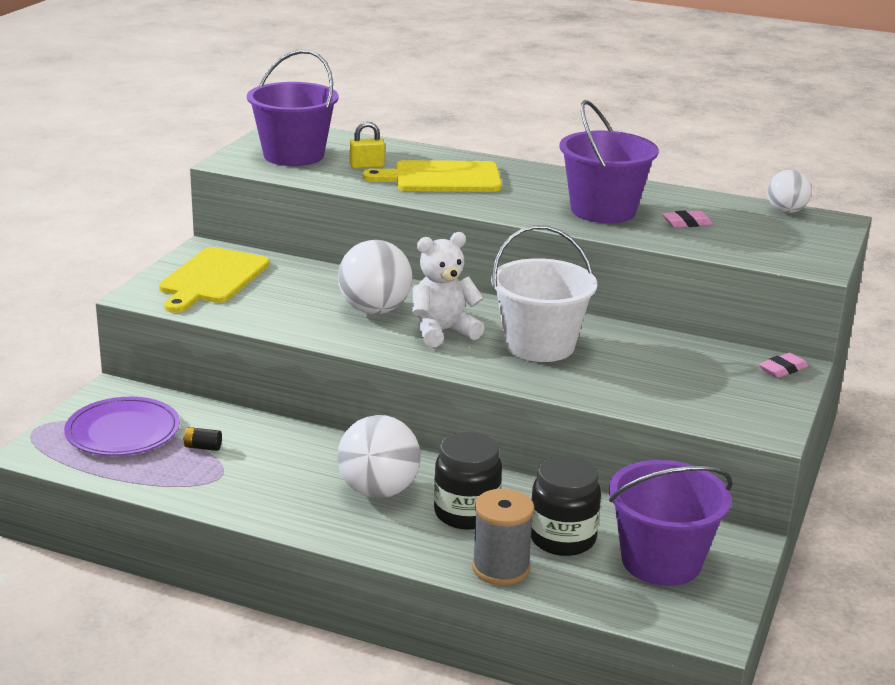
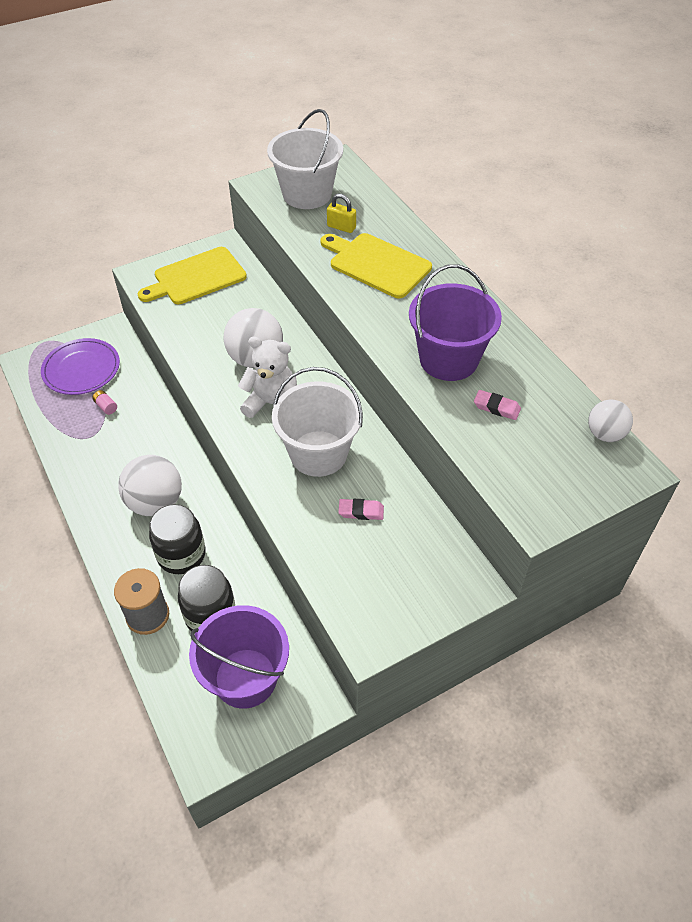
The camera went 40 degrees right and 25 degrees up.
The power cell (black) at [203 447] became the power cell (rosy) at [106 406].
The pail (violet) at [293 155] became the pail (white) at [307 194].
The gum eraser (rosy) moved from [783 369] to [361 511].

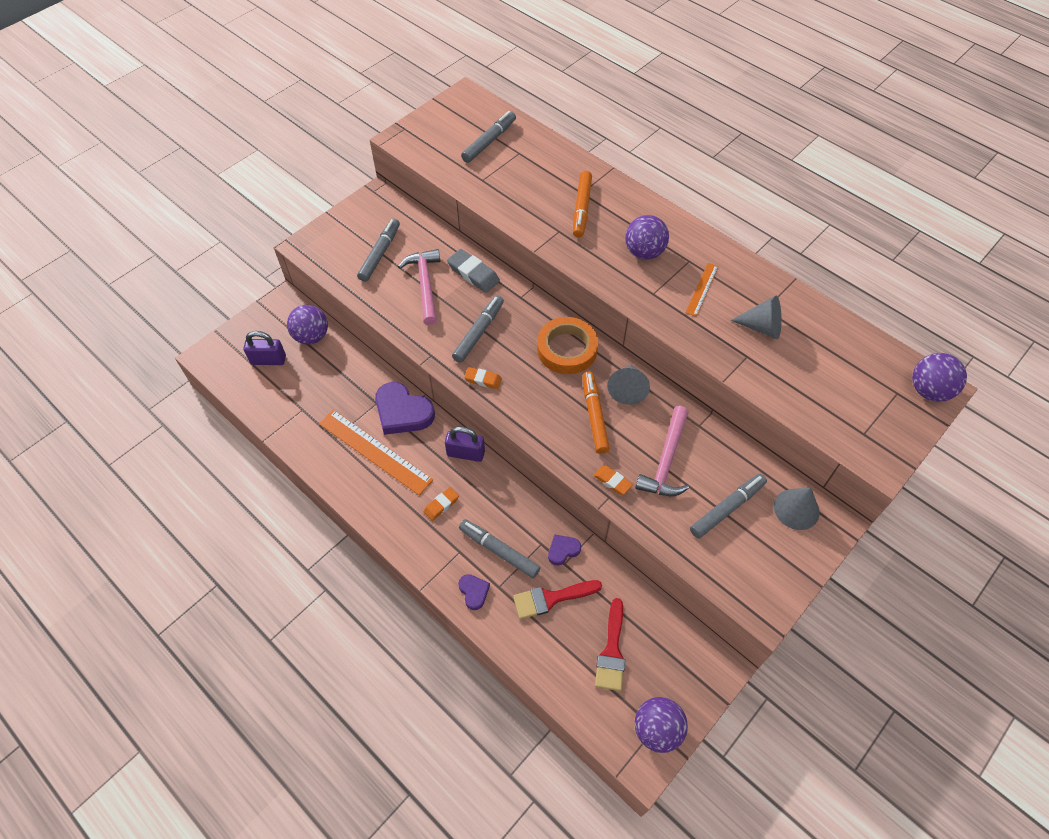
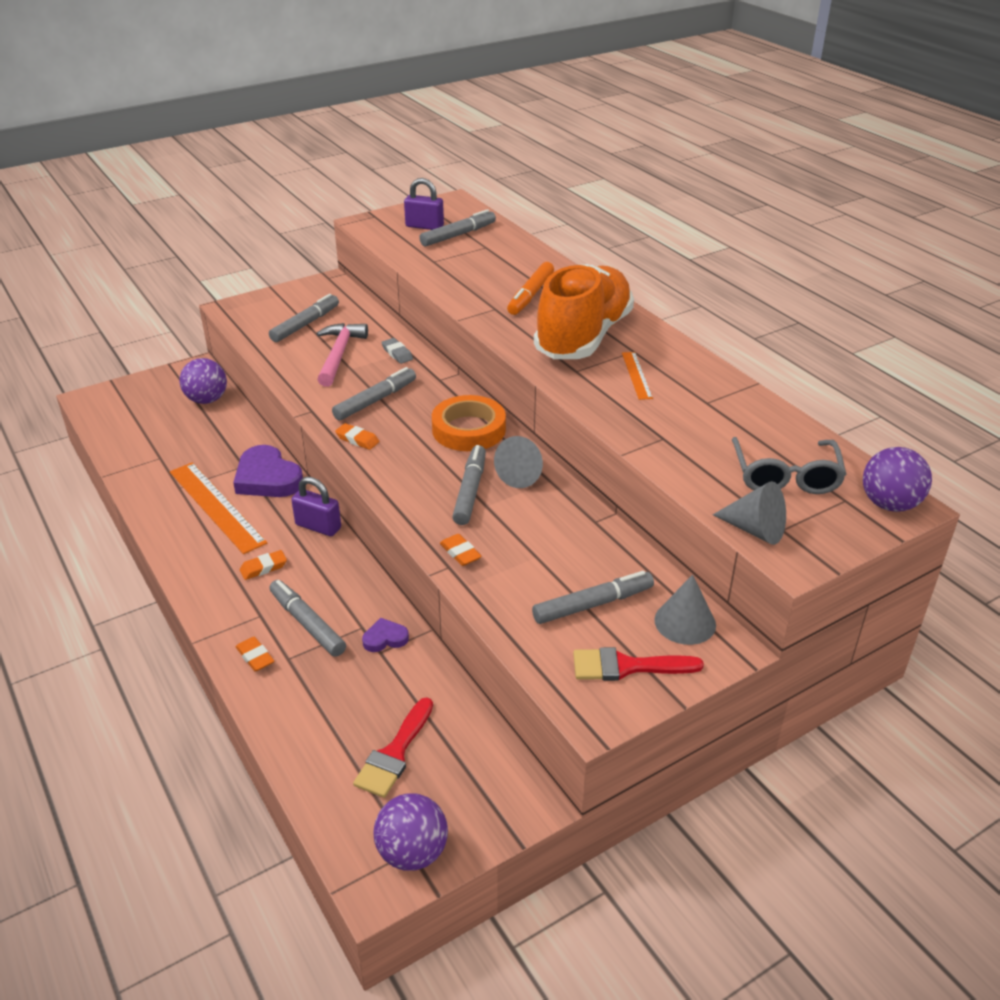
The camera went 15 degrees right and 20 degrees down.
The small lock (violet) moved from [268 360] to [424 226].
The gum eraser (grey) at [473 274] changed to 0.61 times the size.
The heart (violet) at [474 592] was replaced by the gum eraser (orange-coloured) at [255 657].
The paint brush (crimson) moved from [551 598] to [626 666].
The marker pen (orange-coloured) at [594 415] became the marker pen (grey) at [470 491].
The play ball (violet) at [644 252] was replaced by the lace-up shoe (orange-coloured) at [583 337].
The hammer (rosy) at [666 461] disappeared.
The measuring stick (orange-coloured) at [702 289] turned 45 degrees counterclockwise.
The cone (grey) moved from [762 327] to [755 530].
The eyeglasses (grey) at [785 476] appeared.

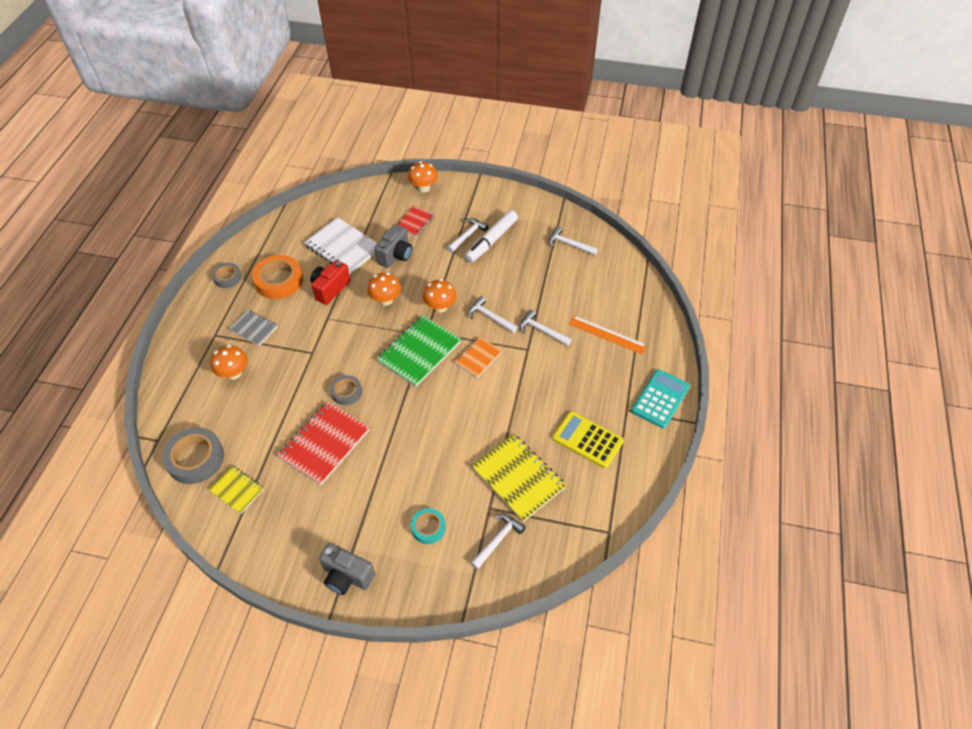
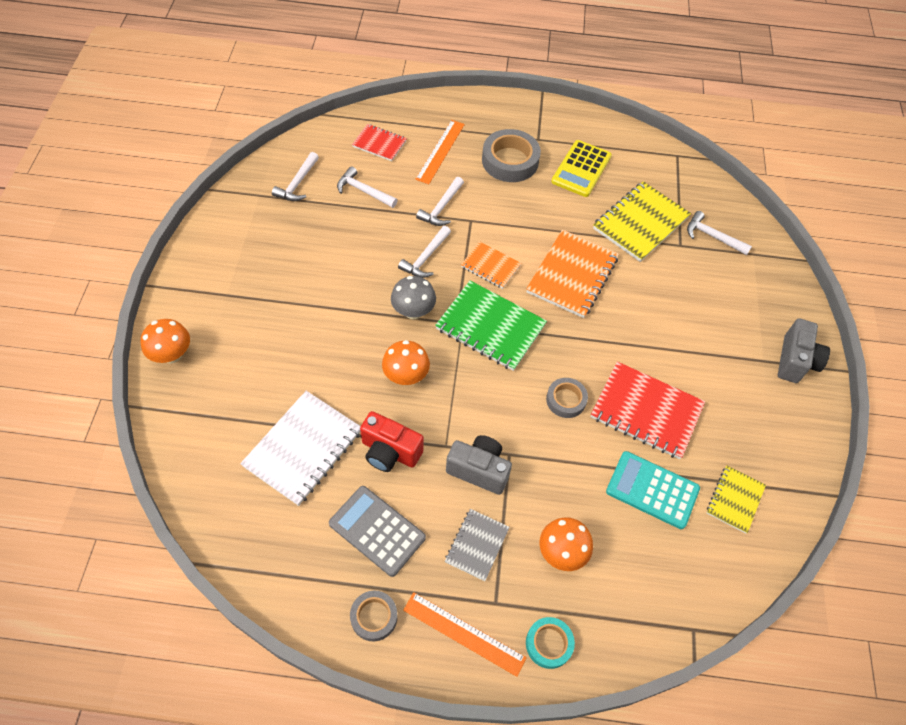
The camera went 100 degrees left and 5 degrees up.
The tape (grey) moved from [195 459] to [510 161].
The tape (orange-coloured) at [279 281] was replaced by the calculator (grey) at [377 530].
The compact camera (grey) moved from [396 255] to [479 470].
The notebook (crimson) moved from [415 222] to [379 144].
The tape (aqua) moved from [428 527] to [549 644].
The toadstool (orange-coloured) at [440 307] became the toadstool (grey) at [413 311].
The hammer (white) moved from [467 236] to [364 191].
The marker pen (white) at [491 241] disappeared.
The calculator (aqua) moved from [660 399] to [652 490].
The measuring stick (orange-coloured) at [464 634] appeared.
The notebook (orange-coloured) at [572 275] appeared.

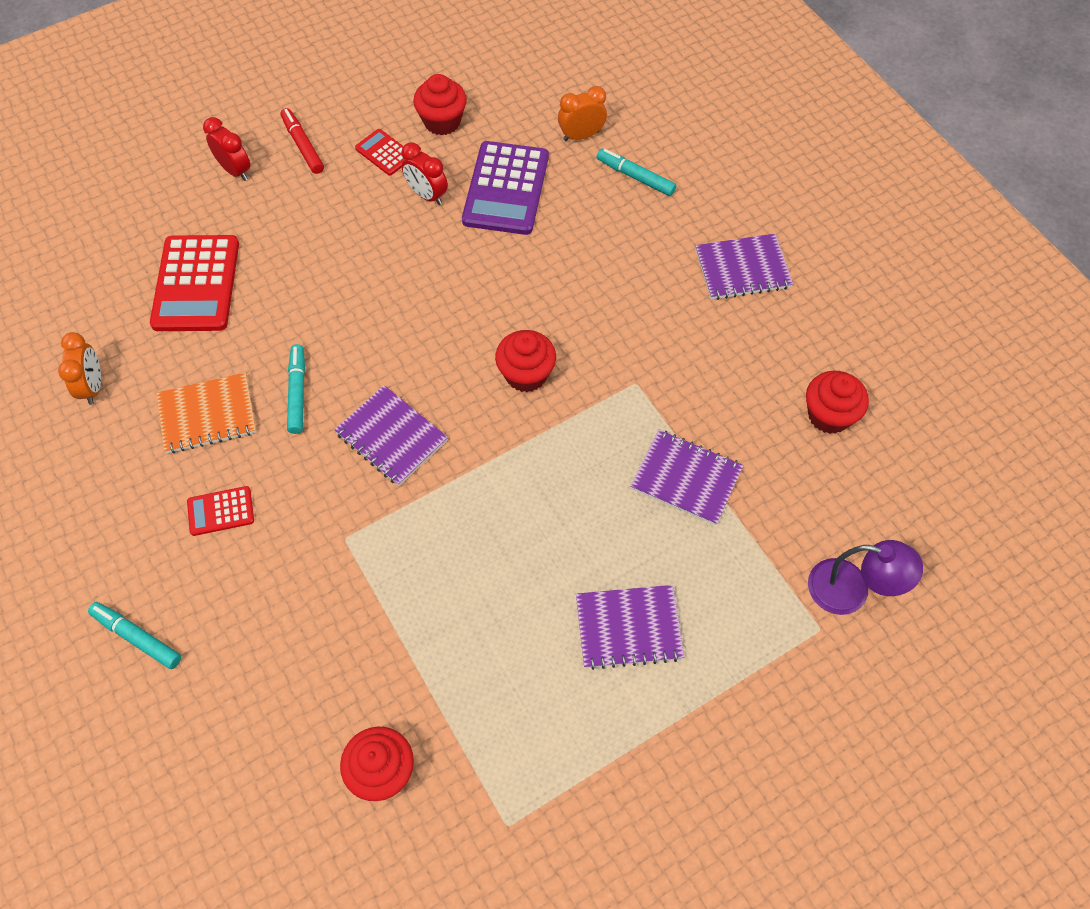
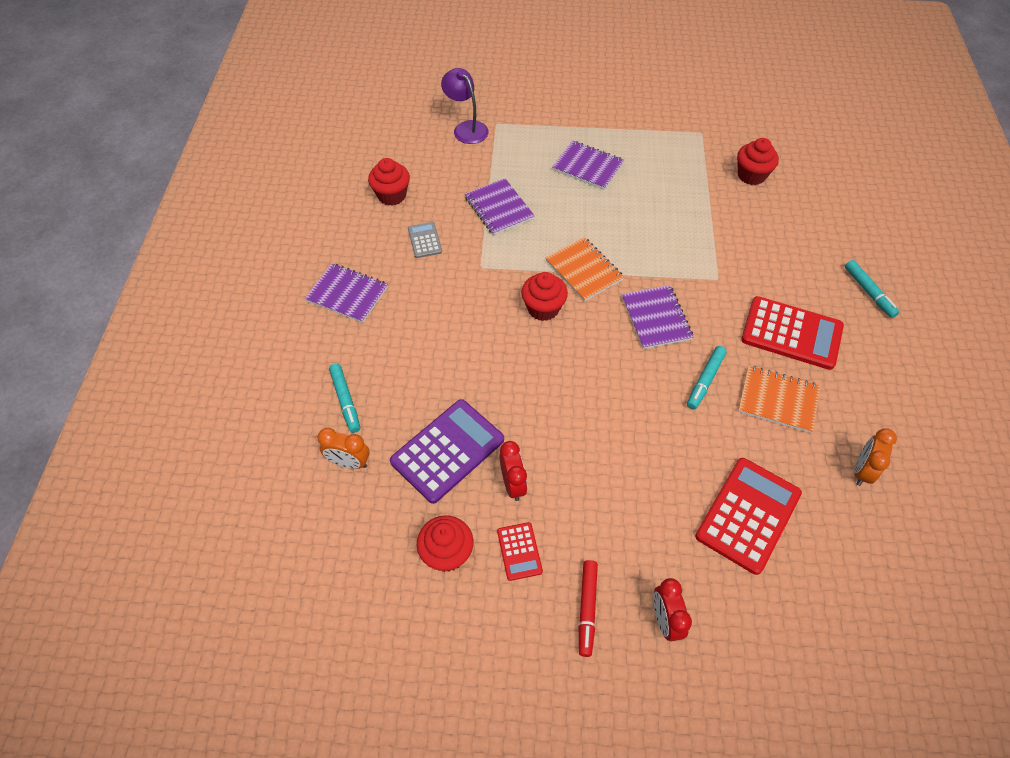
The camera went 145 degrees left and 5 degrees down.
The calculator (crimson) at [221 511] changed to 2.00 times the size.
The calculator (grey) at [424 240] appeared.
The notebook (orange-coloured) at [584 270] appeared.

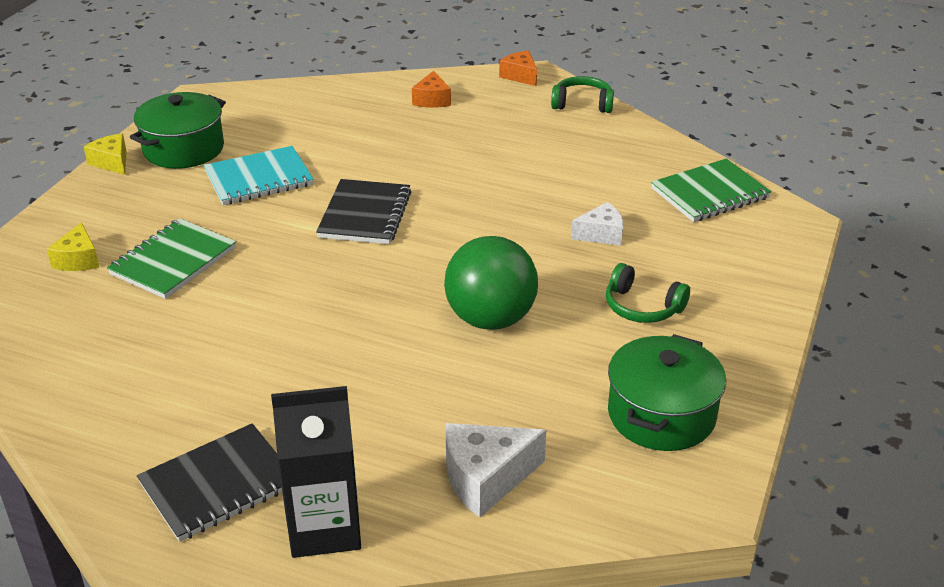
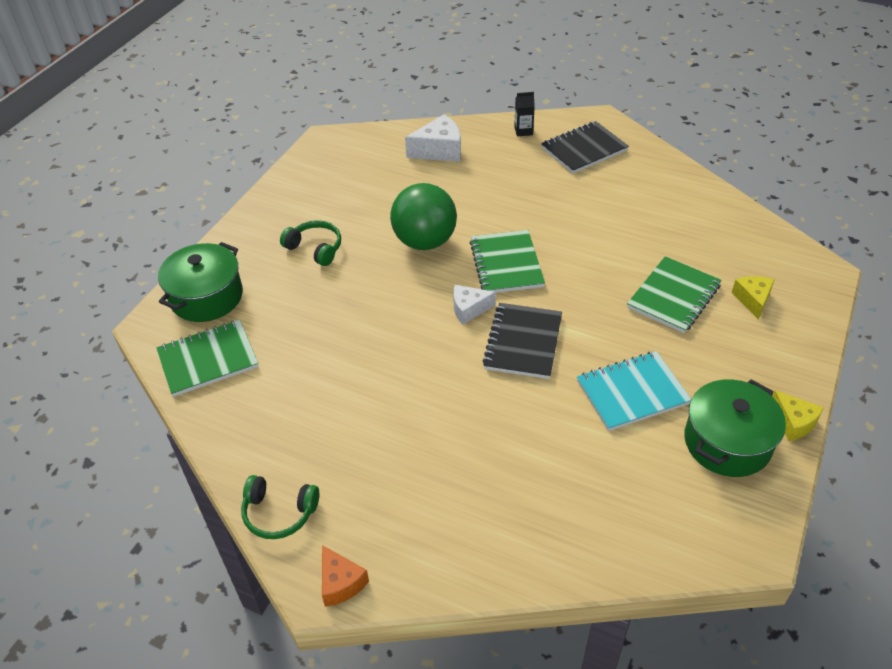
The camera went 175 degrees left and 10 degrees up.
The milk carton (black) at [324 528] changed to 0.47 times the size.
The cheese (orange-coloured) at [432 100] disappeared.
The cheese (white) moved from [601 234] to [469 309].
The pot (emerald) moved from [661 415] to [206 297].
The notebook (emerald) at [506 264] appeared.

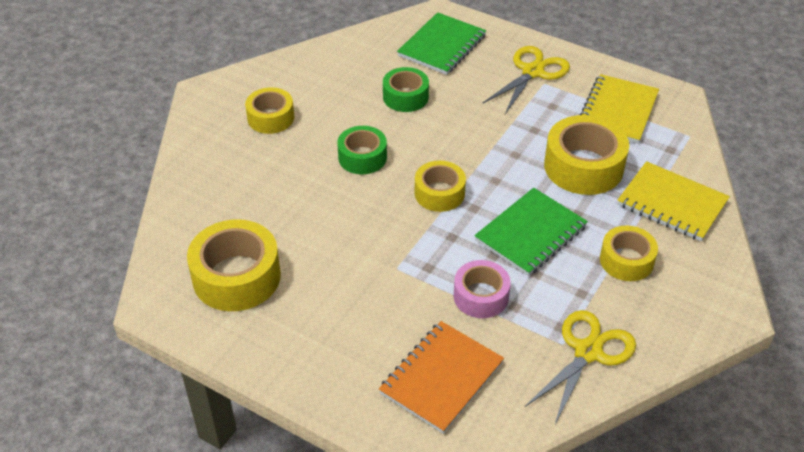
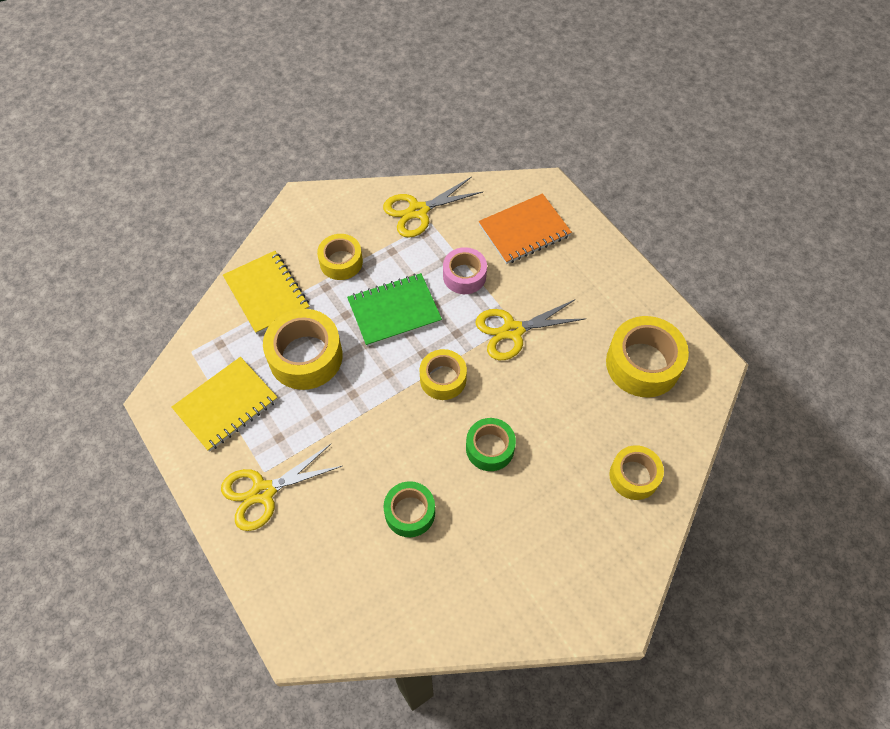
The camera went 155 degrees left and 15 degrees up.
The tape (golden) moved from [270 118] to [634 476].
The notebook (emerald) at [442 46] disappeared.
The shears (golden) at [512 331] appeared.

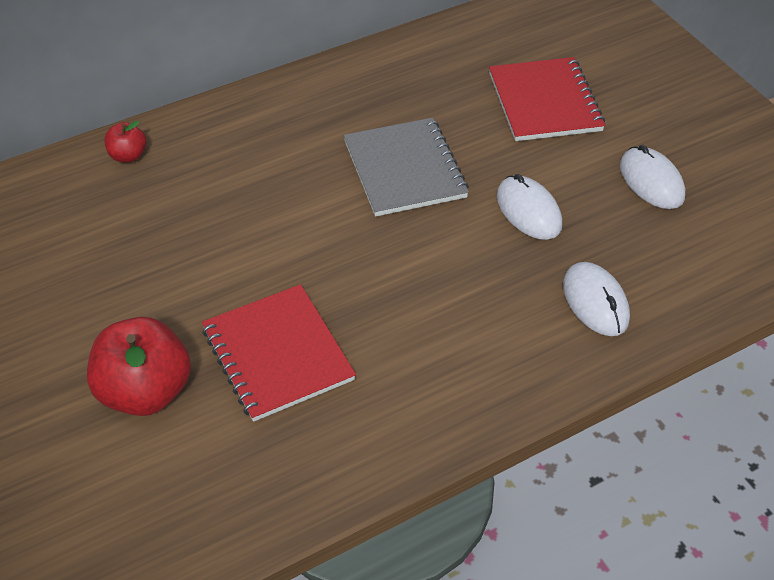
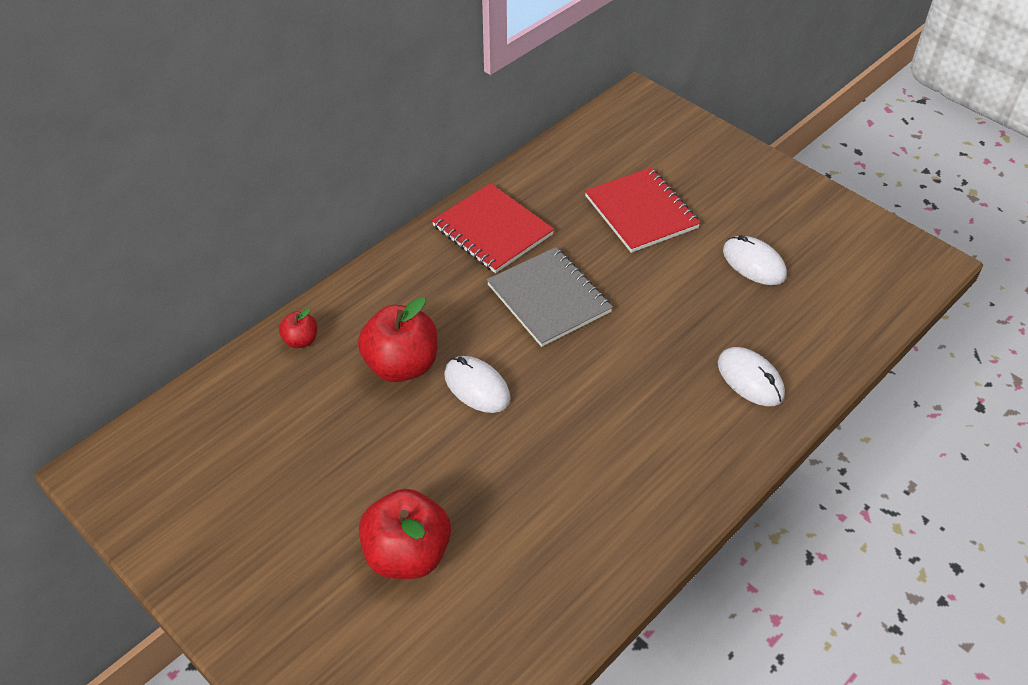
The camera went 15 degrees left and 0 degrees up.
The notebook (crimson) moved from [277 354] to [492 230].
The PC mouse (white) moved from [528 211] to [477 387].
The toy apple (crimson) at [402 365] appeared.

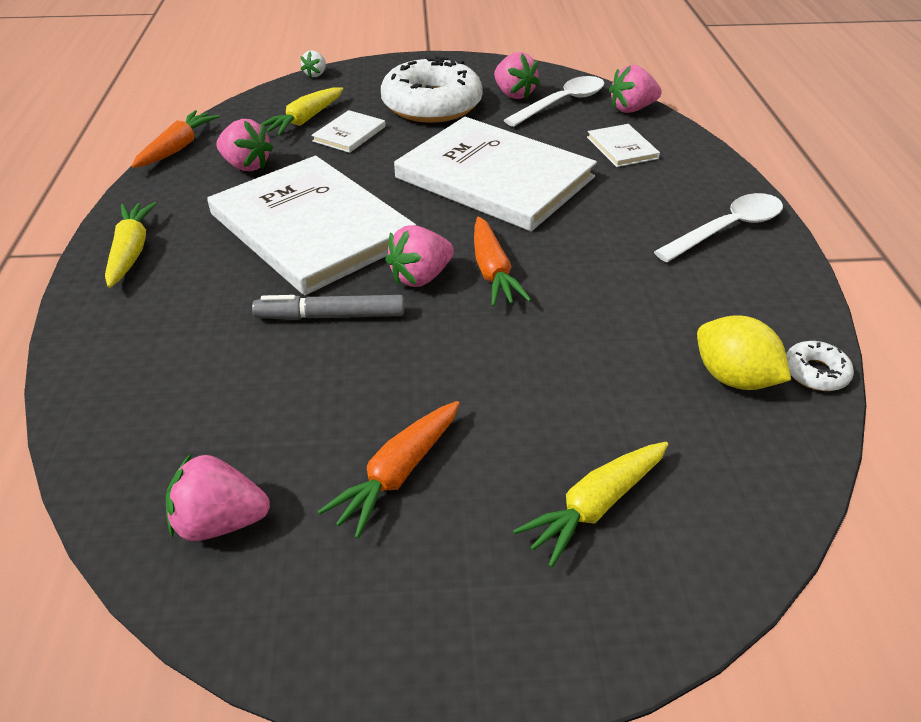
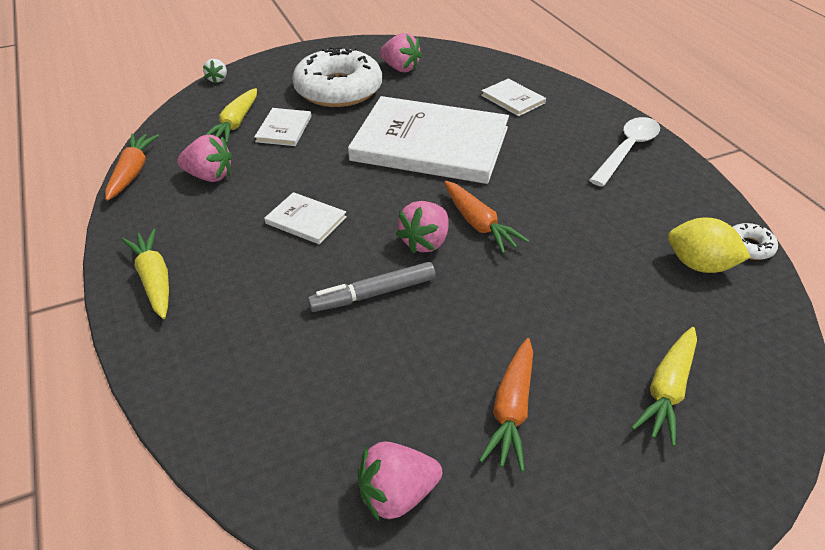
The camera went 20 degrees left and 0 degrees up.
The book (white) at [311 227] changed to 0.42 times the size.
The tablespoon (white) at [562 103] disappeared.
The toy strawberry (rosy) at [631 109] disappeared.

